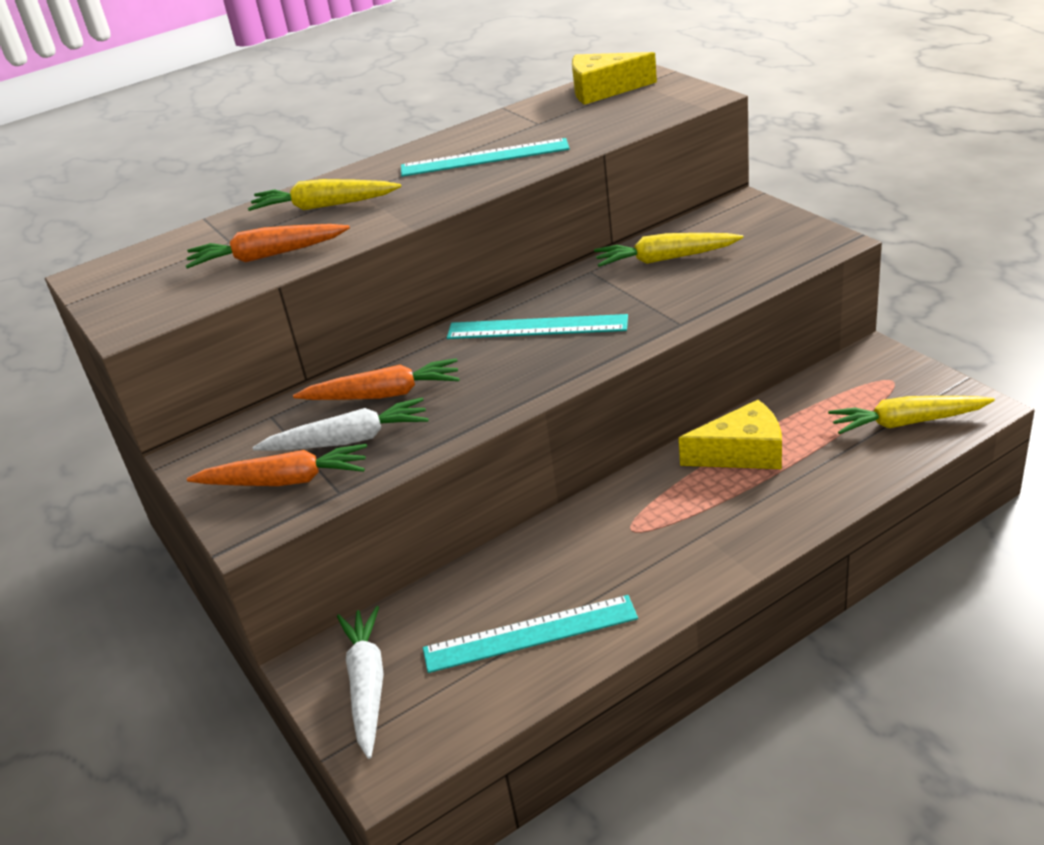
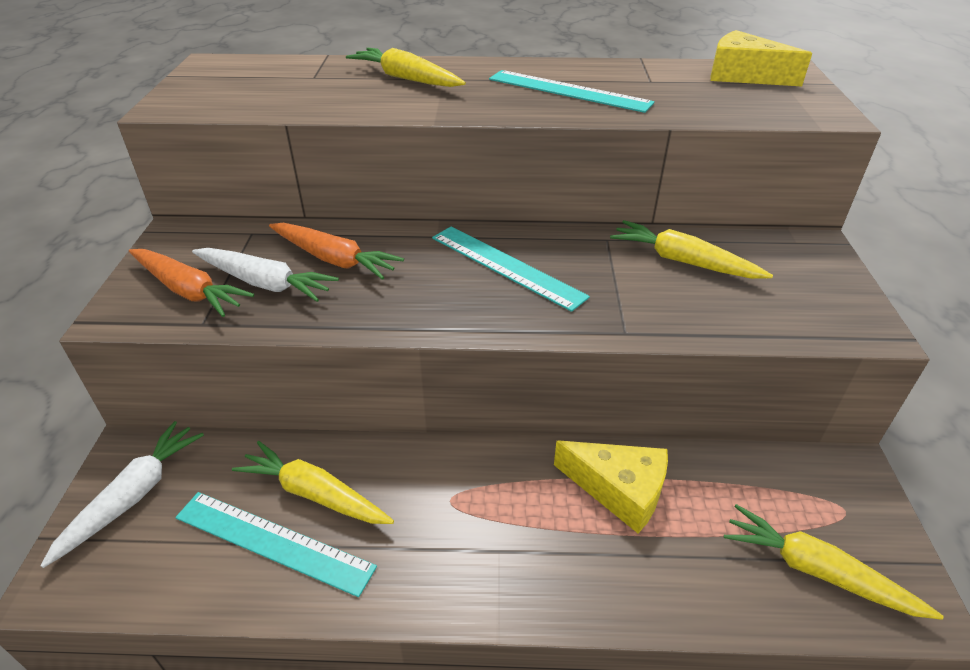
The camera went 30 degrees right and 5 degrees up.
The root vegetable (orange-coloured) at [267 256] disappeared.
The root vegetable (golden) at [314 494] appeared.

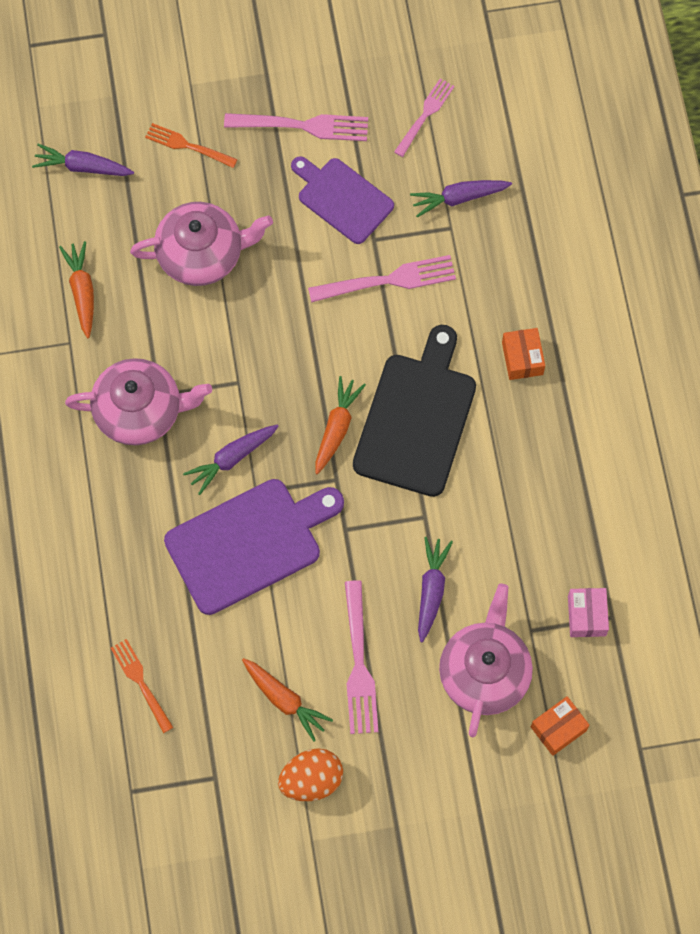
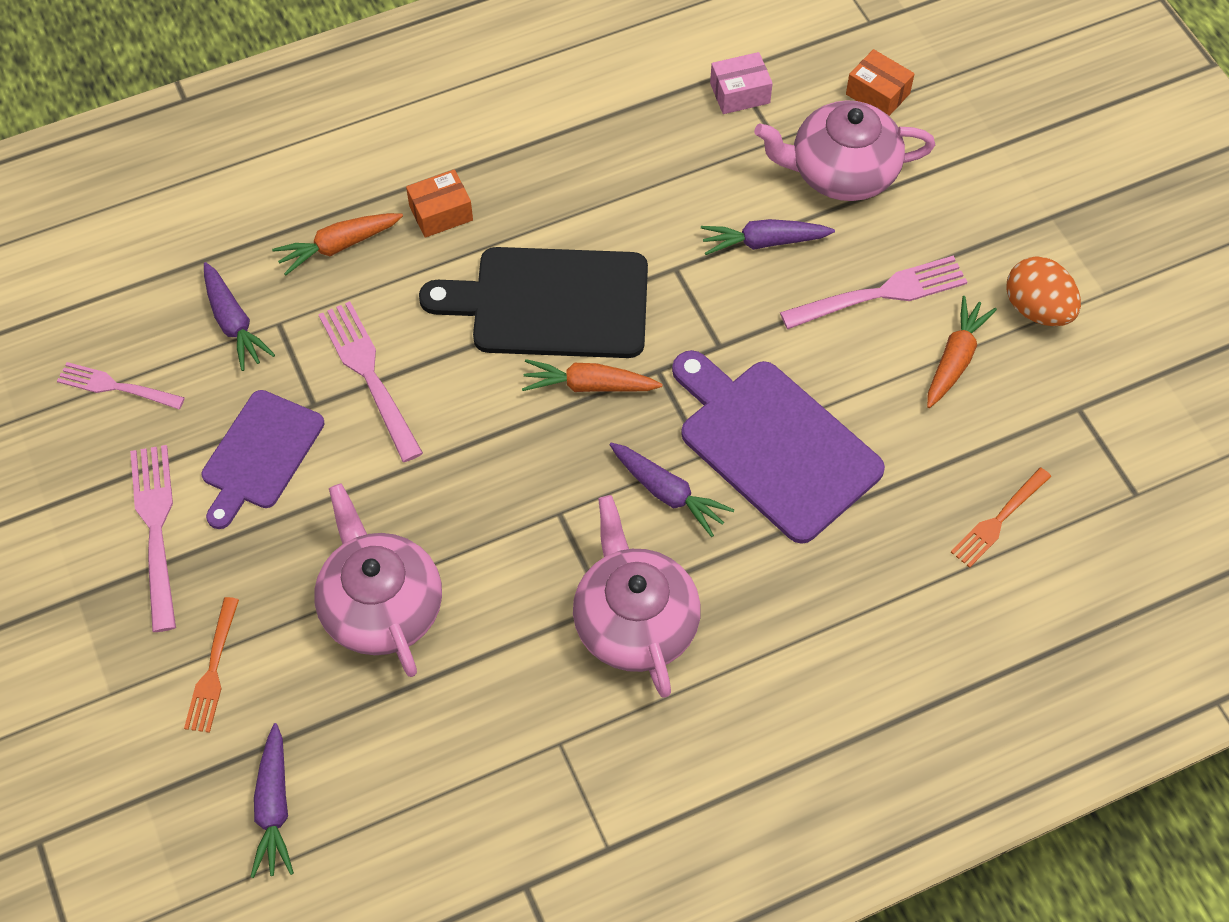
The camera went 105 degrees left and 10 degrees down.
The root vegetable (orange-coloured) moved from [82 291] to [338 246].

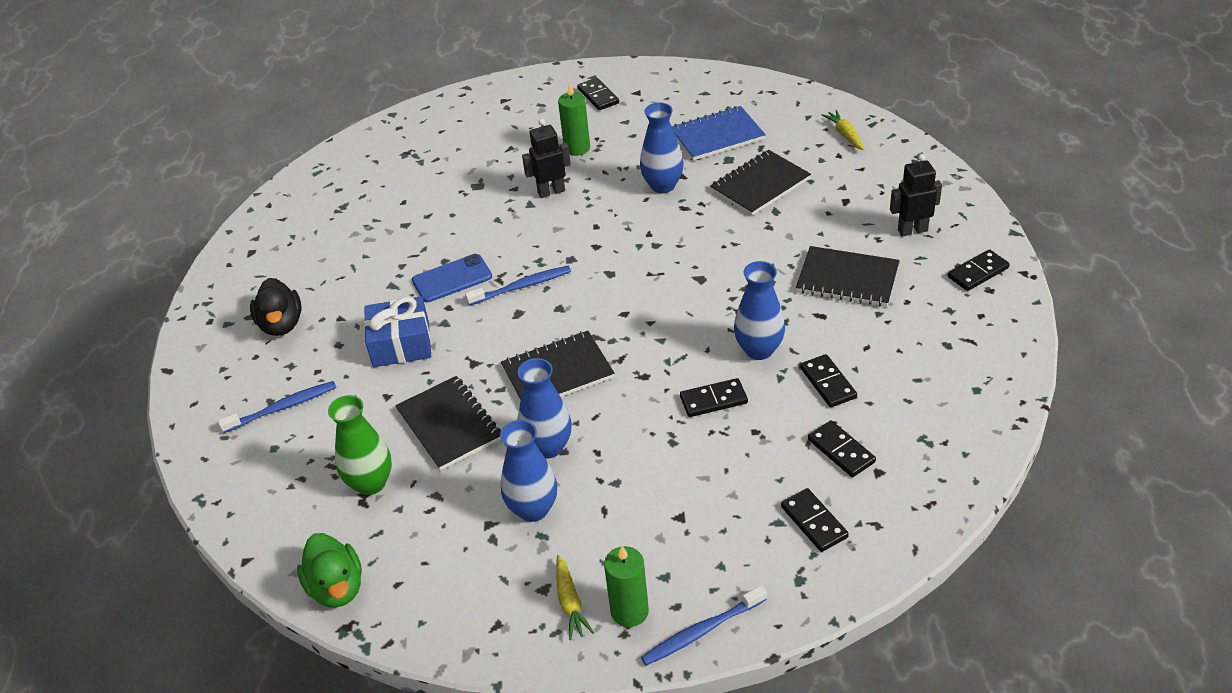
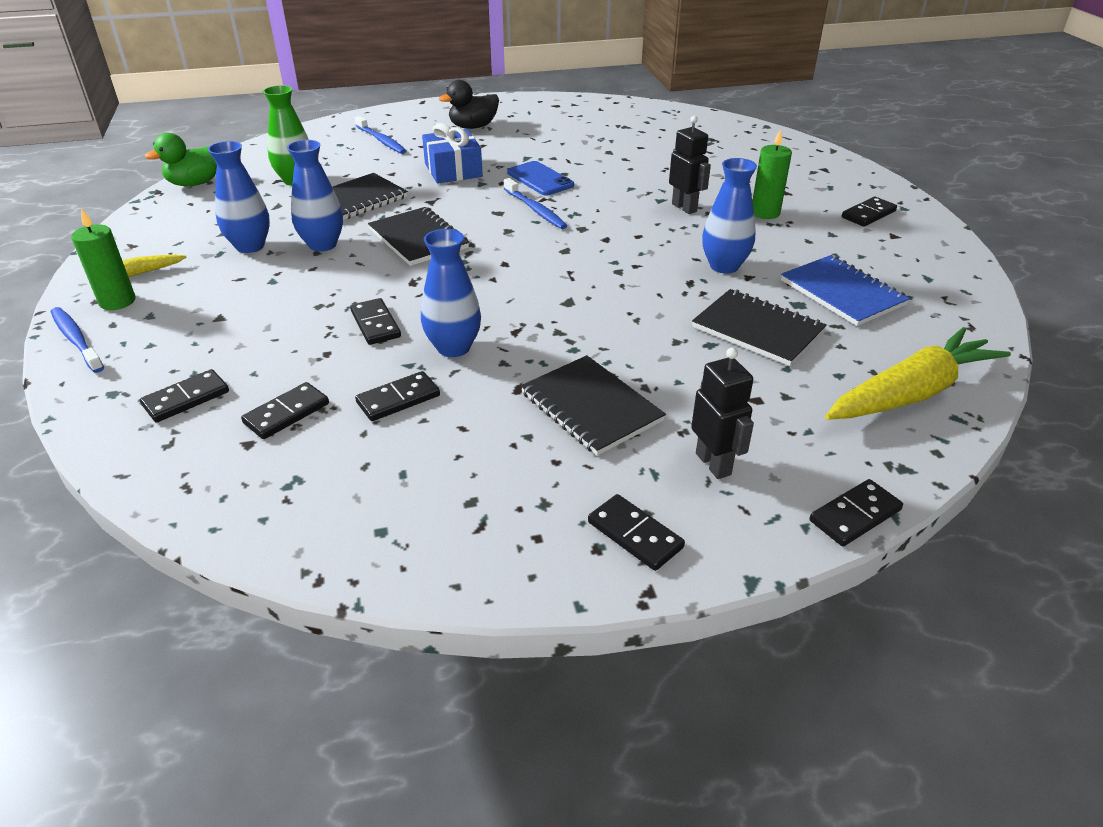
The camera went 75 degrees right and 5 degrees down.
The notebook (black) at [847 279] turned 45 degrees counterclockwise.
The root vegetable (golden) at [845 135] changed to 2.18 times the size.
The domino piece (black) at [855 515] appeared.

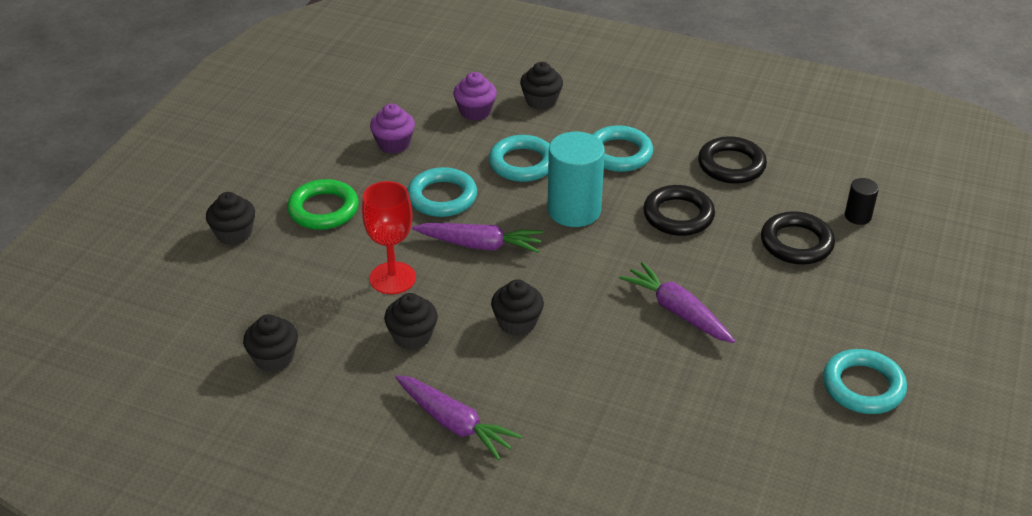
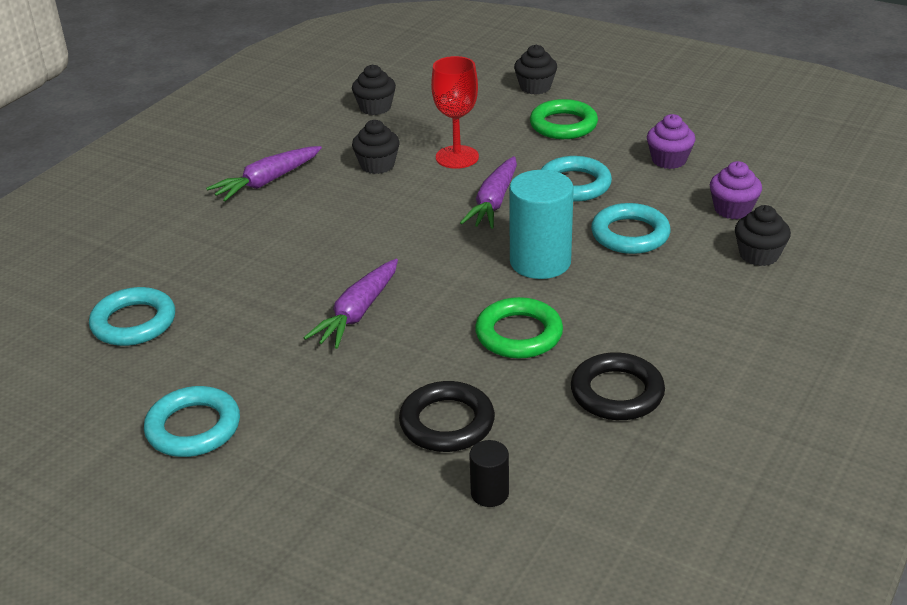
The camera went 100 degrees right and 5 degrees down.
The cupcake (black) at [517 323] disappeared.
The ring (aqua) moved from [619 154] to [134 322].
The root vegetable (violet) at [677 311] turned 150 degrees clockwise.
The ring (black) at [678 215] became the ring (emerald) at [519 334].

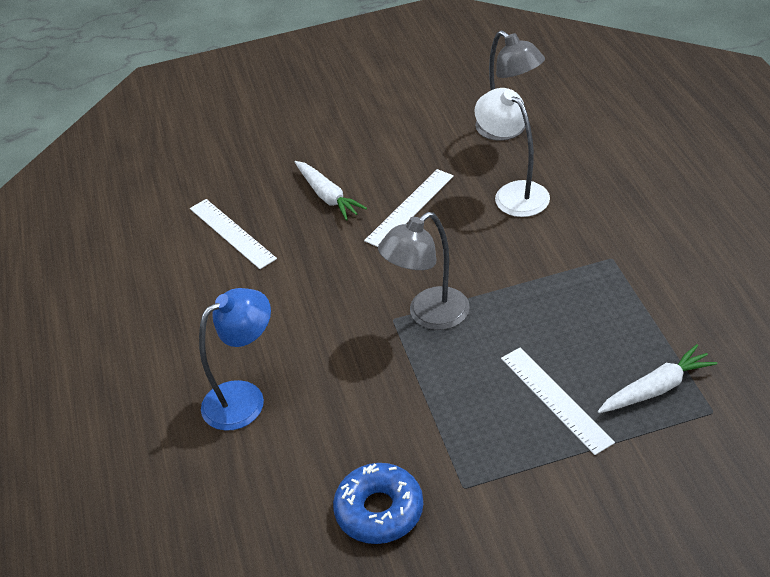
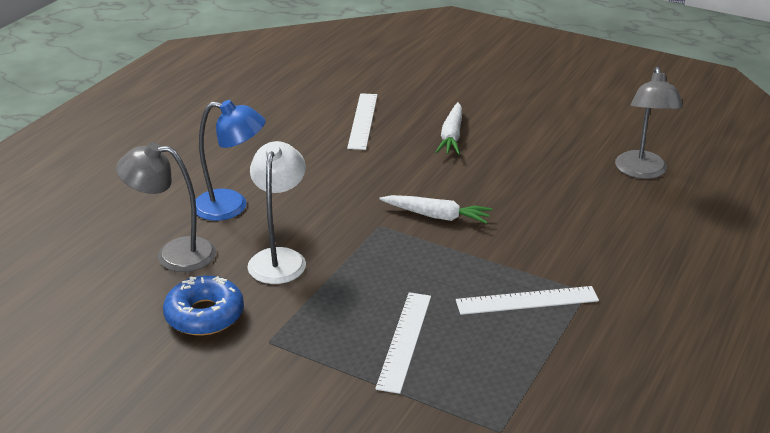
The camera went 40 degrees right and 10 degrees down.
The measuring stick (white) moved from [410 208] to [527 300].
The desk lamp (grey) moved from [429 315] to [174 254].
The desk lamp (white) moved from [513 193] to [279 258].
The root vegetable (white) moved from [656 389] to [436 216].

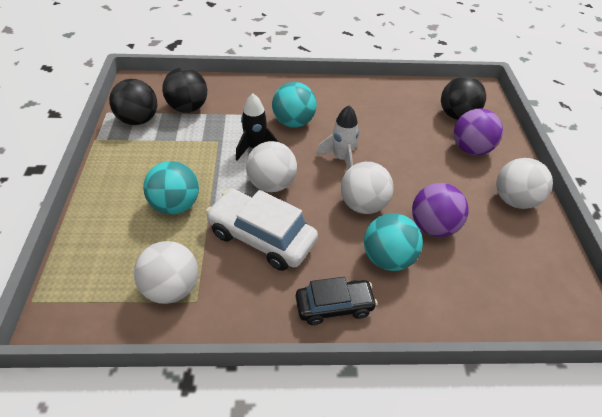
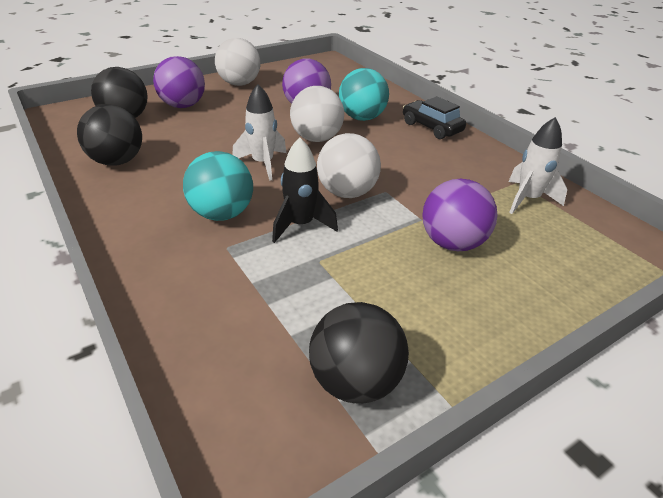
The camera went 120 degrees left and 10 degrees down.
The play ball (white) at [172 288] was replaced by the toy rocket (white) at [527 199].
The play ball (aqua) at [176 205] became the play ball (violet) at [452 243].
The play ball (black) moved from [188 108] to [117 161].
The car (white) at [261 237] disappeared.

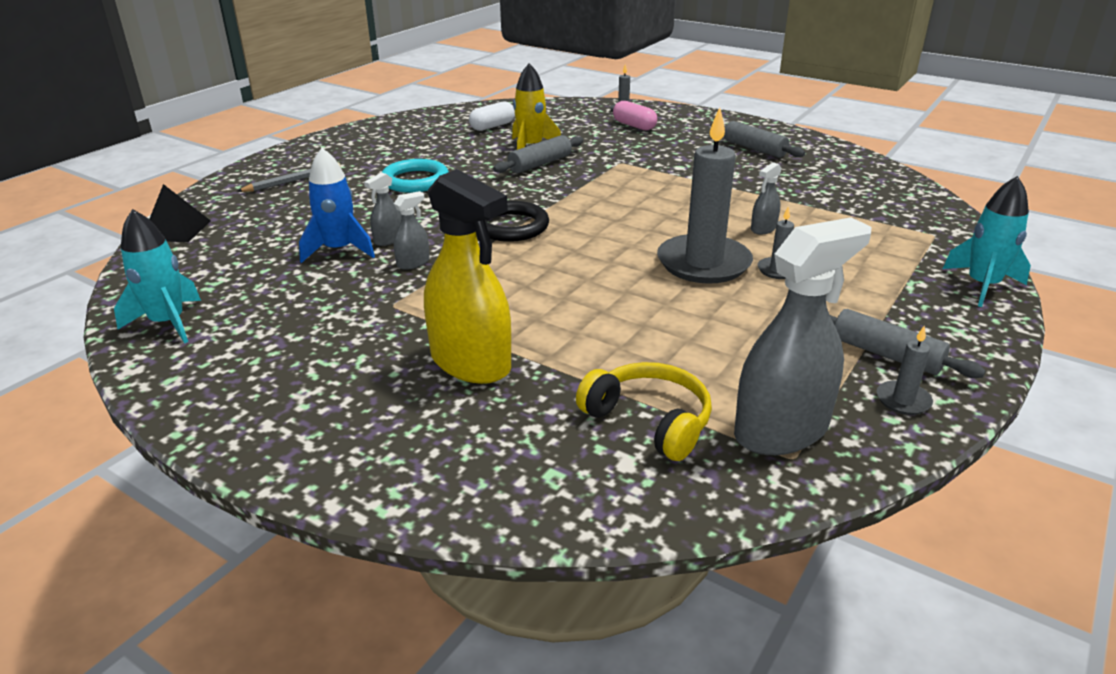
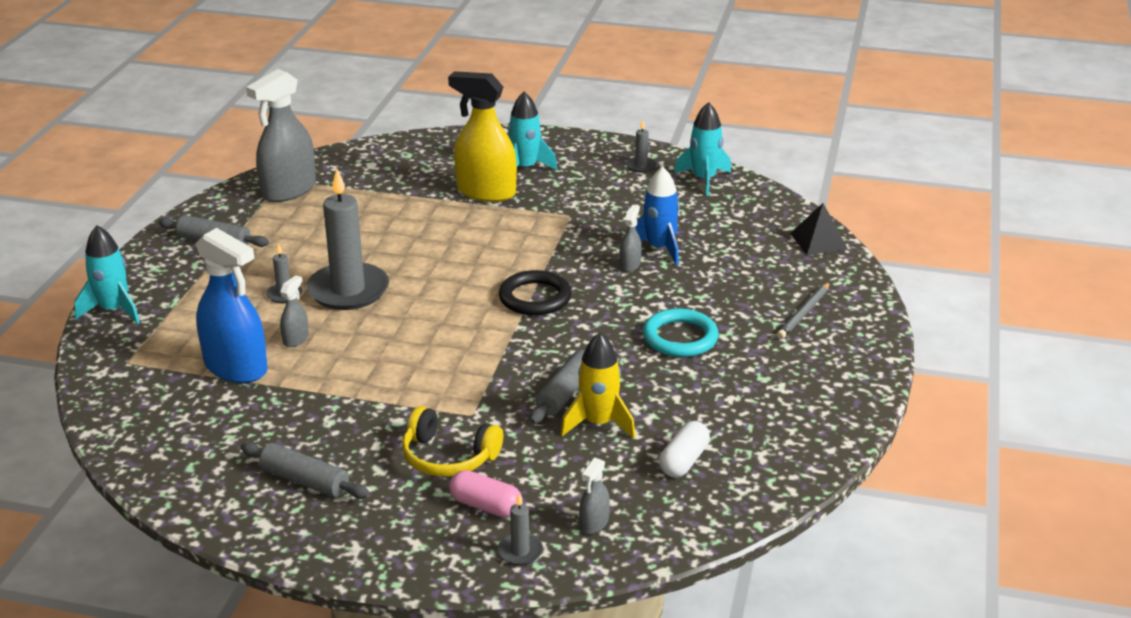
The camera went 160 degrees right and 0 degrees up.
The spray cleaner (grey) moved from [413 263] to [594 523].
The headphones (golden) moved from [649 421] to [448 457].
The pillar candle (grey) moved from [903 400] to [641 166].
The spray cleaner (blue) at [236 367] appeared.
The toy rocket (aqua) at [525 168] appeared.

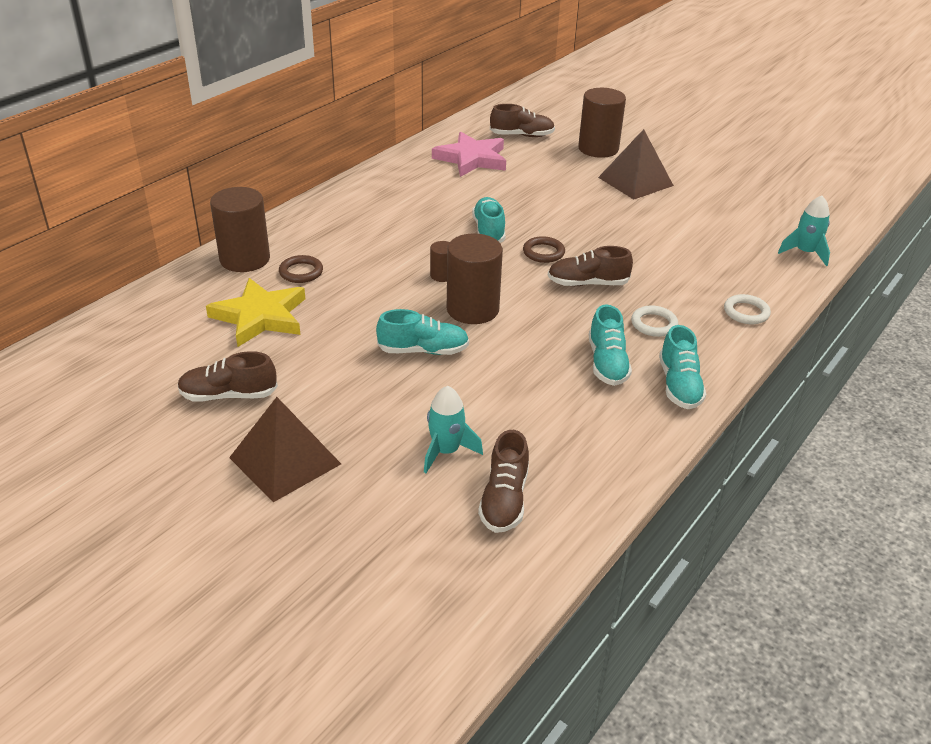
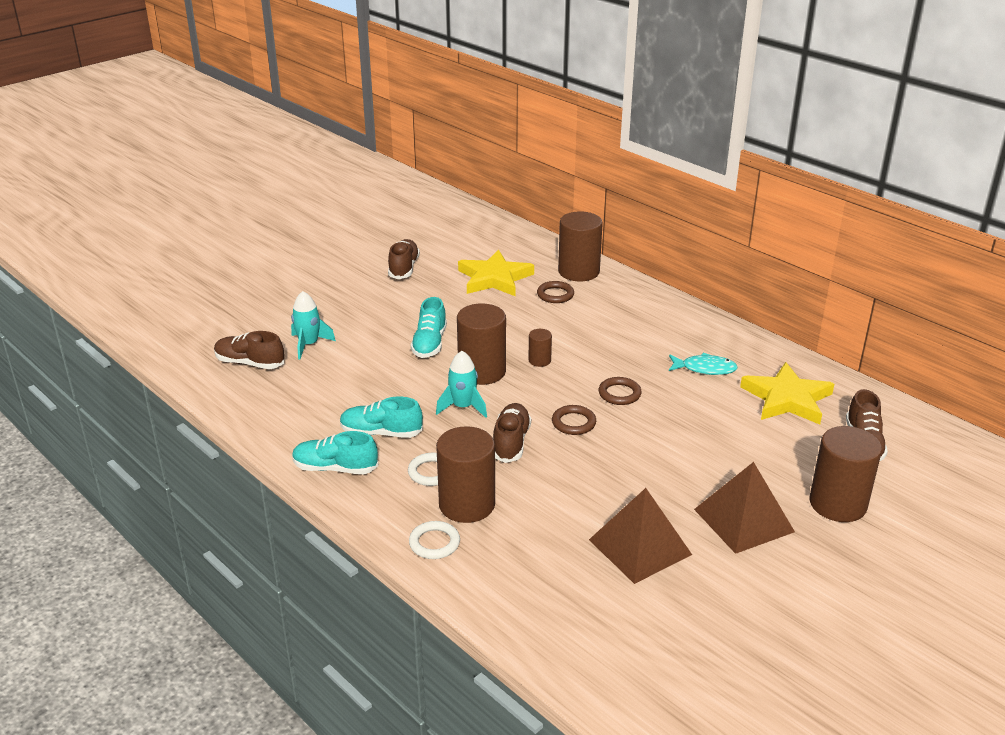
The camera went 100 degrees right and 5 degrees down.
The pyramid (russet) moved from [285 460] to [640 547].
The star shape (rosy) at [471 159] became the star shape (golden) at [787 399].
The lace-up shoe (aqua) at [488 231] was replaced by the ring (russet) at [619 394].
The toy rocket (aqua) moved from [805 253] to [463 407].
The solid cylinder (russet) at [467 504] appeared.
The fish figure (aqua) at [705 369] appeared.

